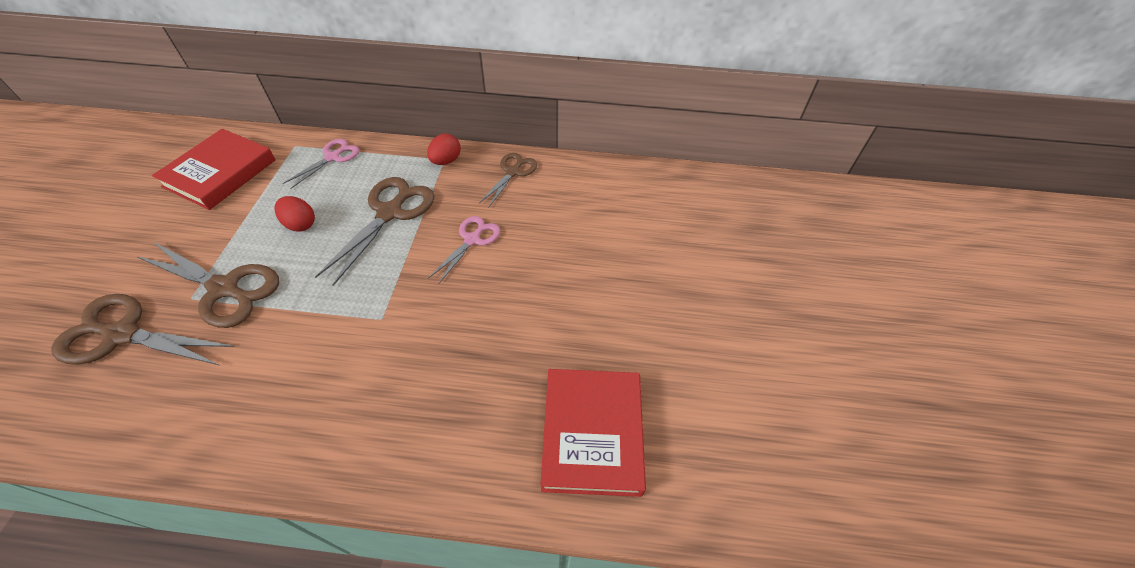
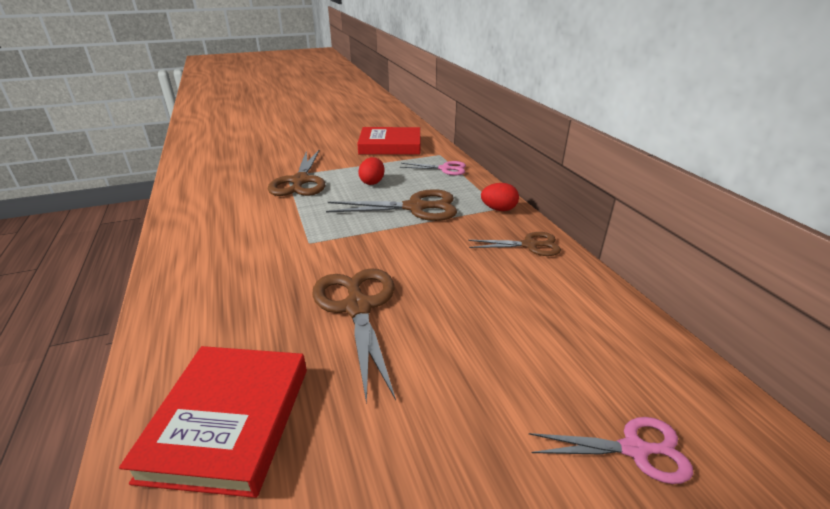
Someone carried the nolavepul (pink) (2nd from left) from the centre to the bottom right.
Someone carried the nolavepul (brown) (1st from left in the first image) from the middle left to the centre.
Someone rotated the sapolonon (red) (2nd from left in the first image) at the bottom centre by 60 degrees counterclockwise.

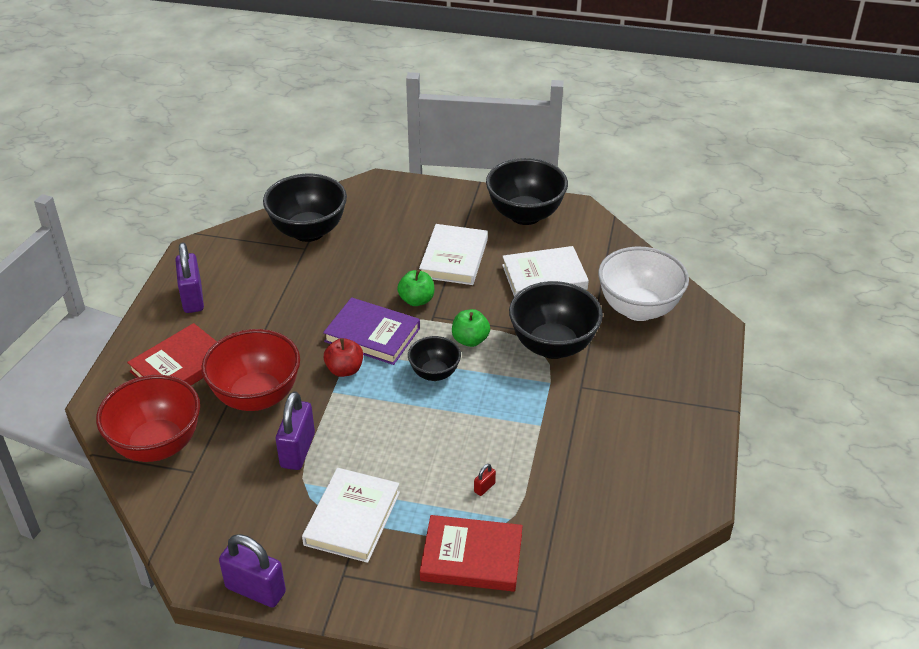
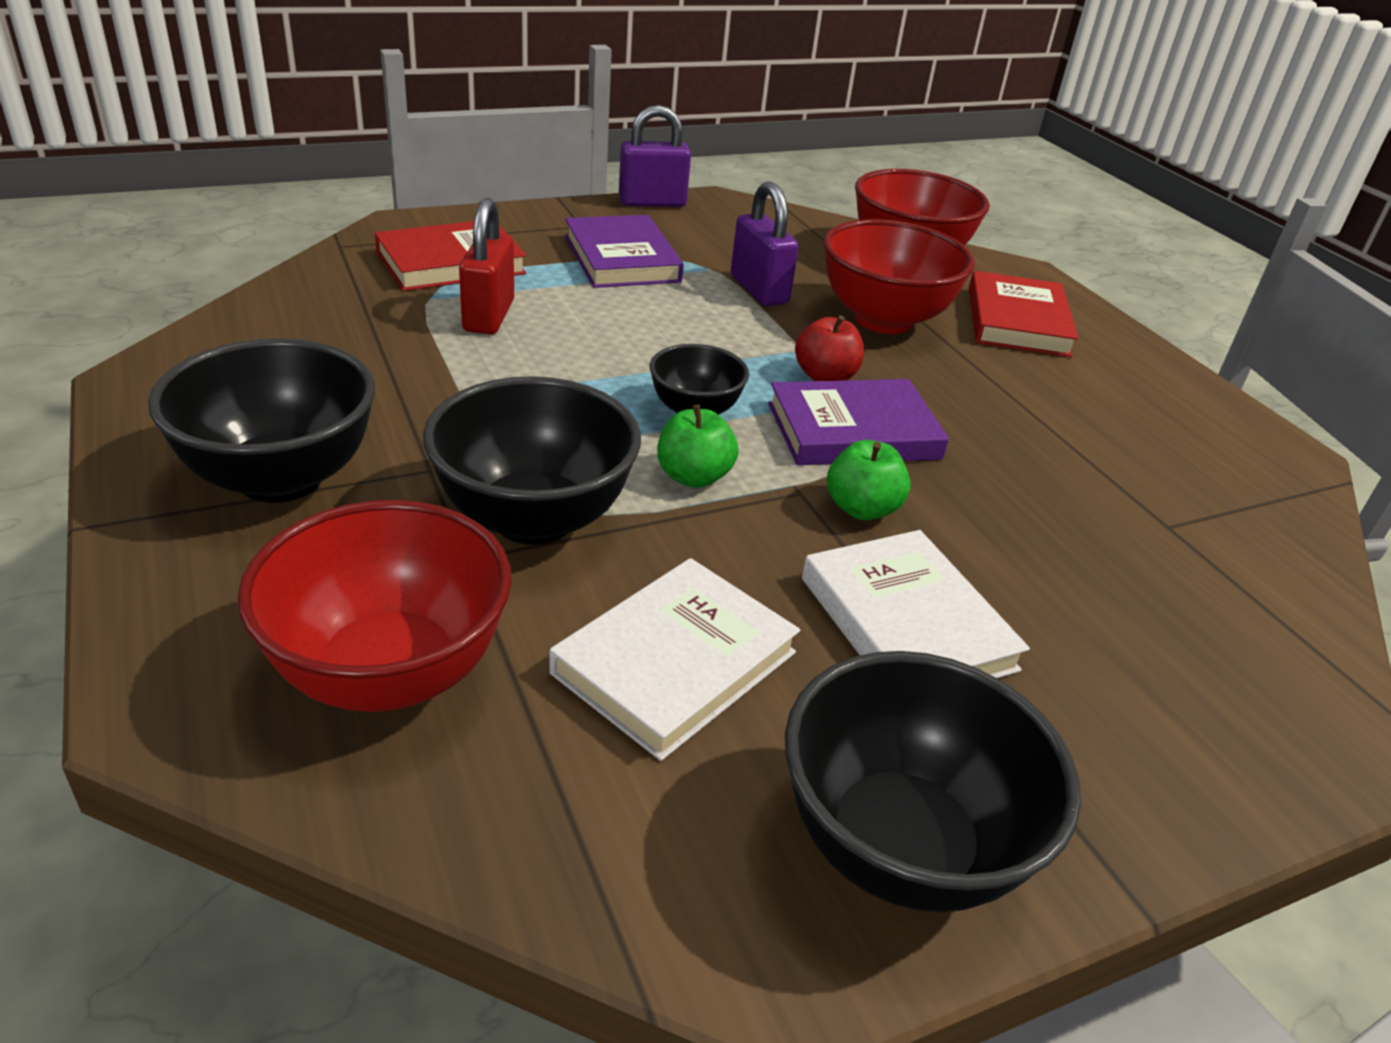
Someone carried the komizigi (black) (1st from left) from the top left to the middle left.
Someone took away the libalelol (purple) (1st from left) at the middle left.
Someone repainted the komizigi (white) at the middle right, which became the komizigi (red) (1st from left) at the middle left.
Someone scaled the libalelol (red) at the bottom centre by 2.34.
Someone repainted the sapolonon (white) (1st from left) at the bottom centre, which became the sapolonon (purple) (1st from left) at the top centre.

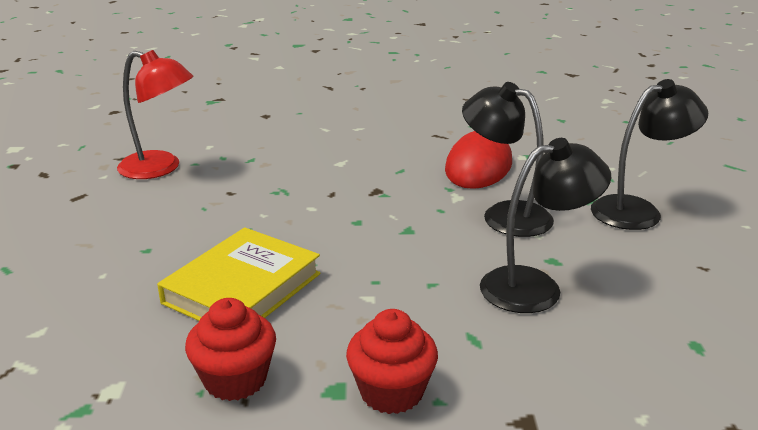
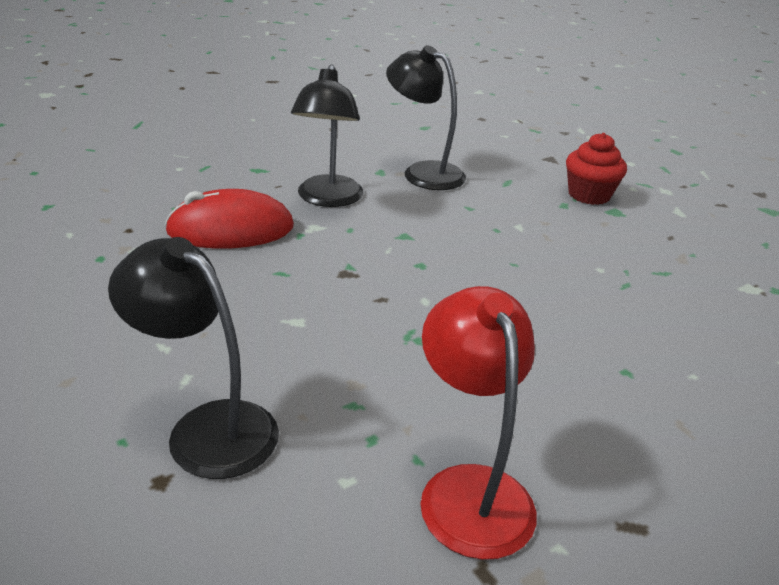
Someone carried the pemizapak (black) (3rd from left in the first image) from the middle right to the middle left.
Someone took away the sapolonon (yellow) at the middle left.
Someone took away the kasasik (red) (1st from left) at the bottom left.

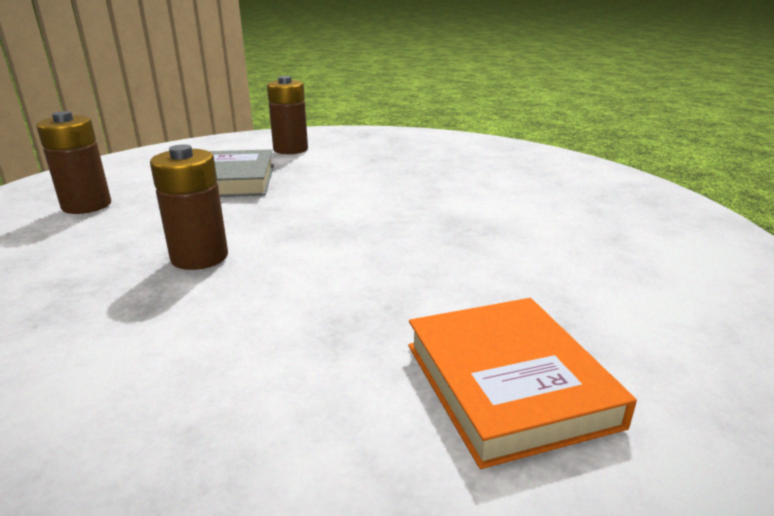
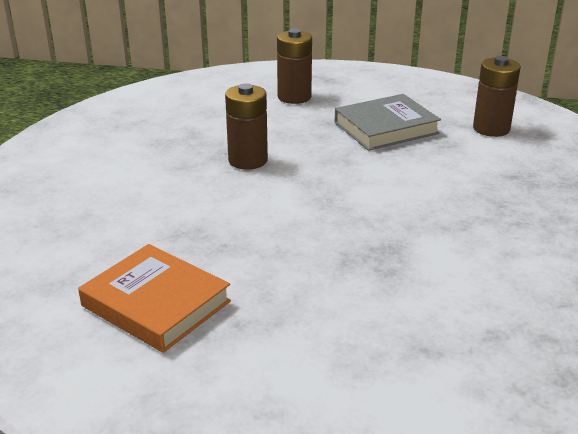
Someone rotated the sapolonon (orange) at the bottom right by 75 degrees clockwise.

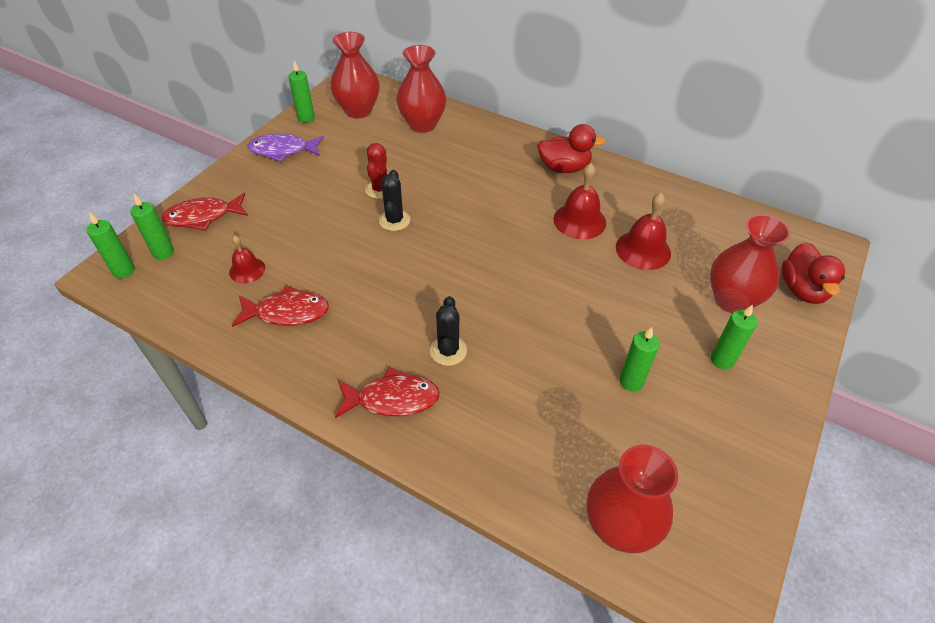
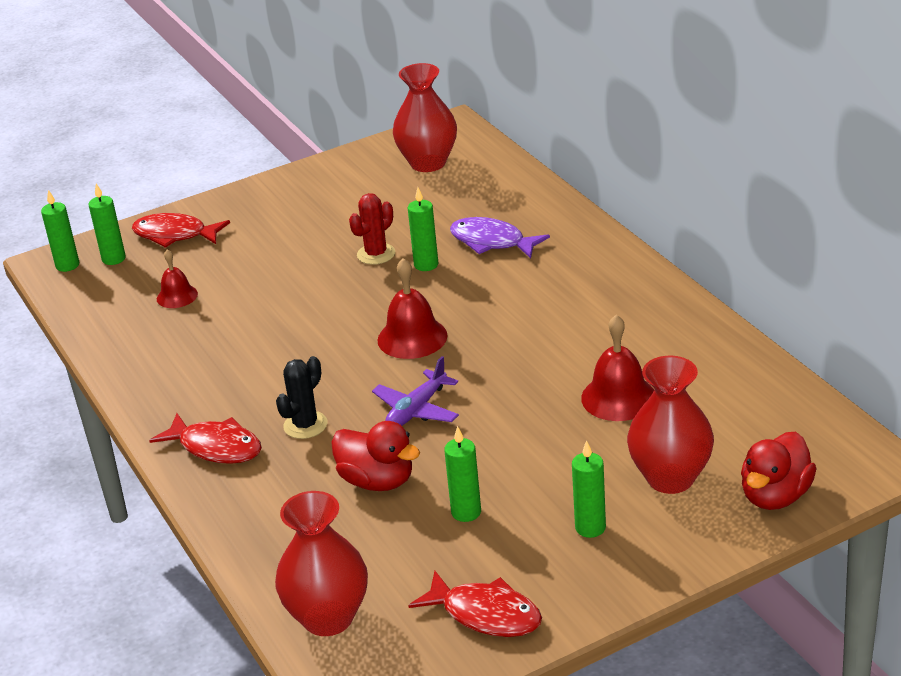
Someone took away the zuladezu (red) (2nd from left) at the top centre.
Someone carried the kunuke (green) (3rd from left) from the top left to the centre.
Someone carried the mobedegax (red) (1st from left) from the top centre to the bottom centre.
Someone carried the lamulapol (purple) from the top left to the centre.
Someone carried the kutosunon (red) (2nd from left) from the top centre to the centre.
Someone took away the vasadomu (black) (1st from left) at the top centre.
Someone carried the lamulapol (red) (2nd from left in the first image) from the middle left to the bottom centre.
Someone put down the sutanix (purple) at the centre.

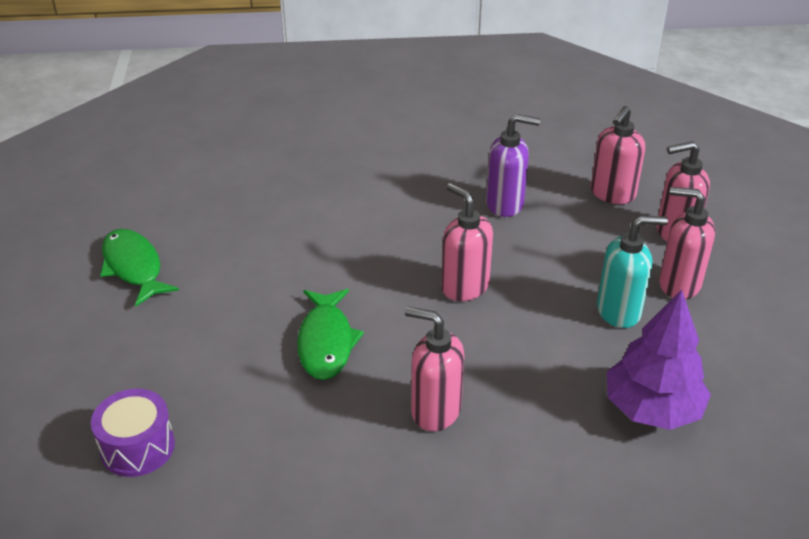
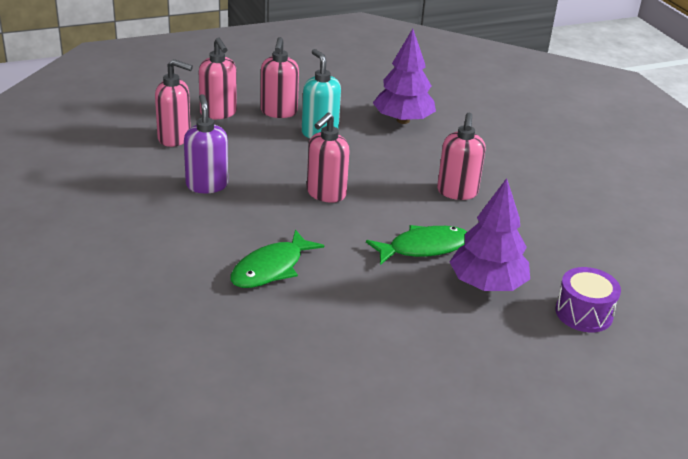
Someone carried the lamulapol (green) (1st from left) from the middle left to the centre.
Someone put down the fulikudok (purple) (2nd from left) at the middle right.

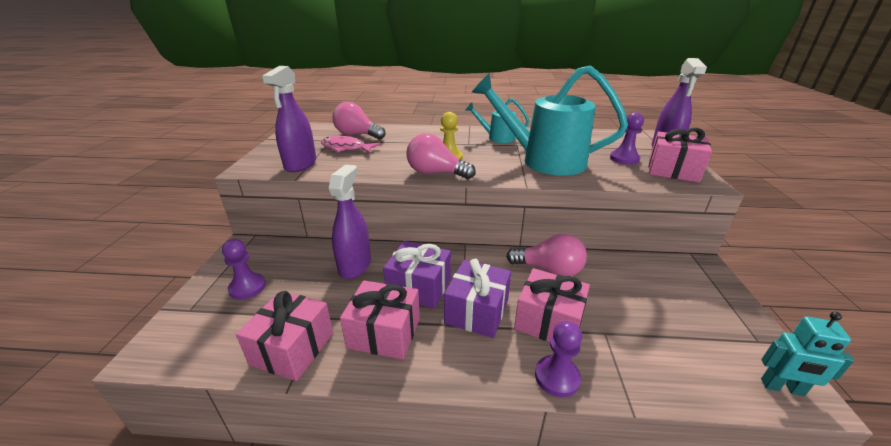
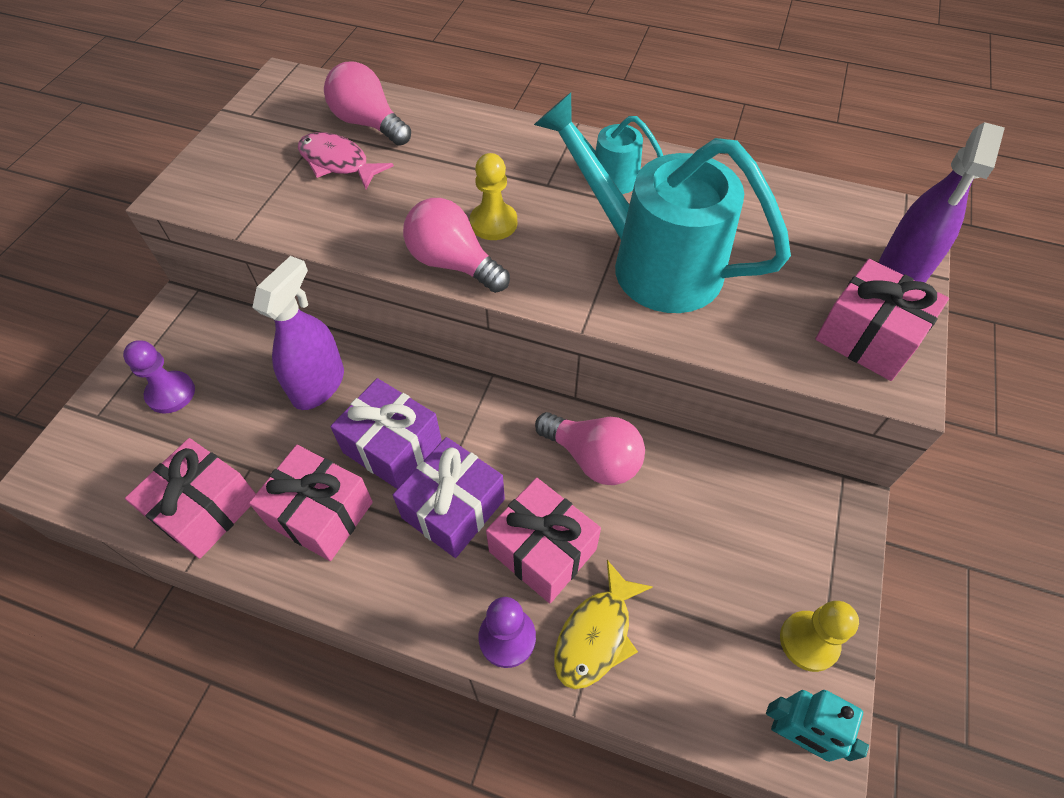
Someone took away the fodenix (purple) (1st from left) at the top left.
Someone took away the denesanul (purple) (3rd from left) at the top right.
Someone put down the lamulapol (yellow) at the bottom centre.
Someone put down the denesanul (yellow) (2nd from left) at the bottom right.

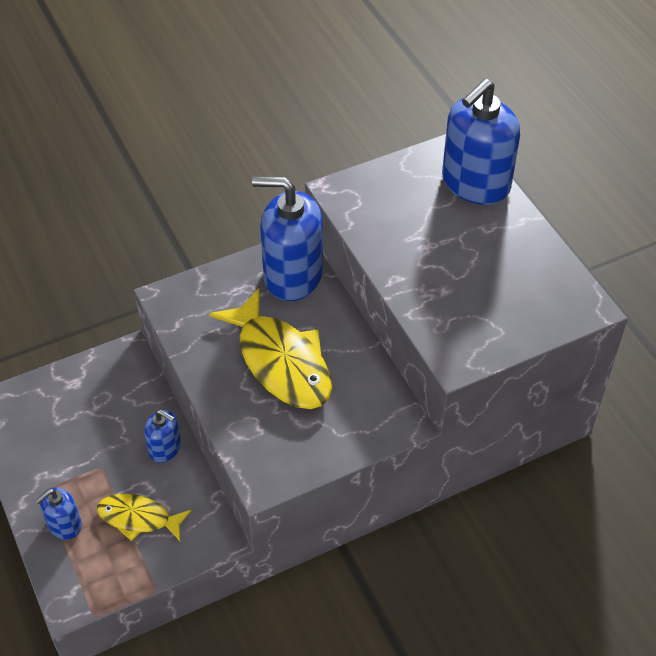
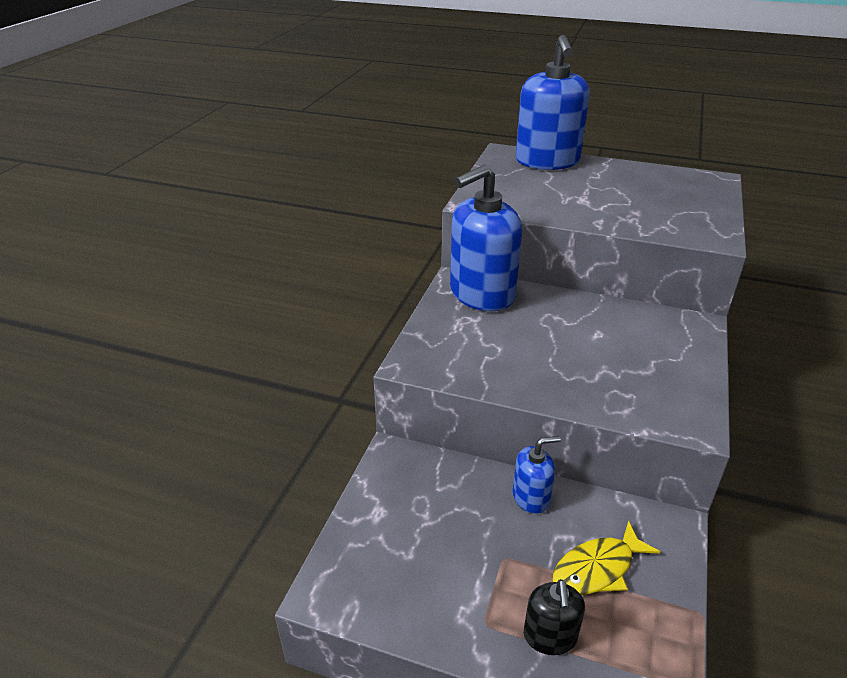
Someone took away the lamulapol (yellow) (2nd from left) at the centre.
Someone repainted the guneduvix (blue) (1st from left) at the bottom left, which became the guneduvix (black) at the bottom centre.

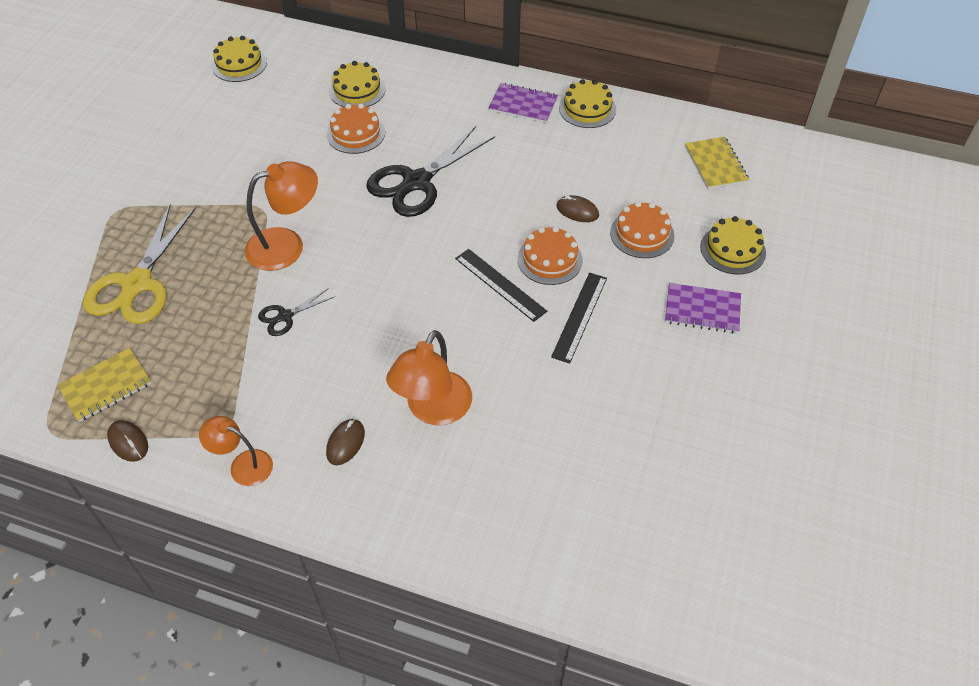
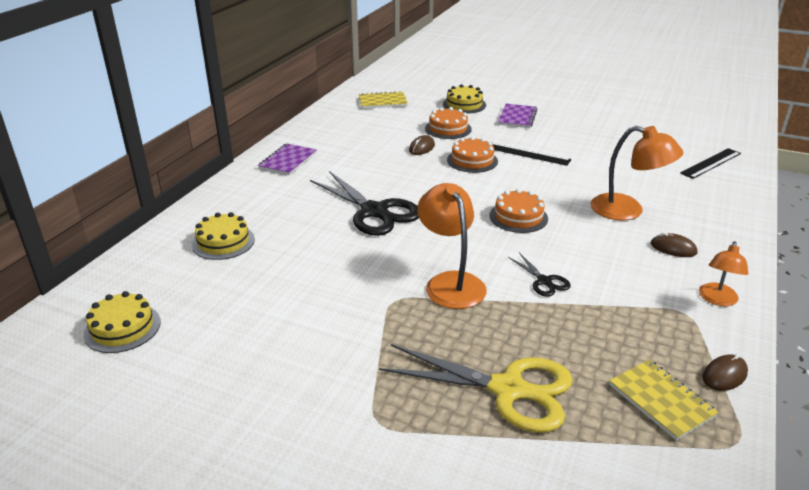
Someone took away the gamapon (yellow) (3rd from left) at the top centre.
Someone carried the gamapon (orange) (1st from left in the first image) from the top centre to the centre.
Someone carried the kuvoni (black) (1st from left in the first image) from the centre to the top right.

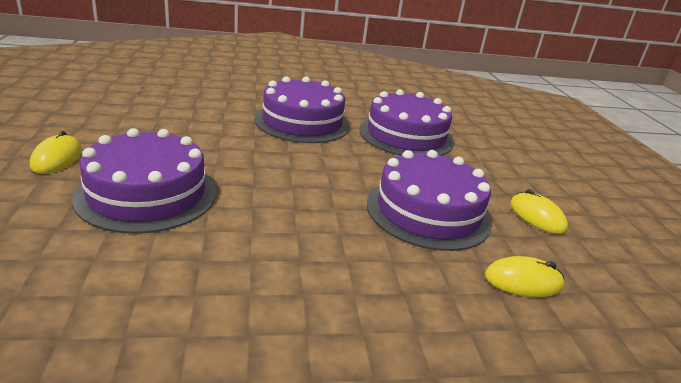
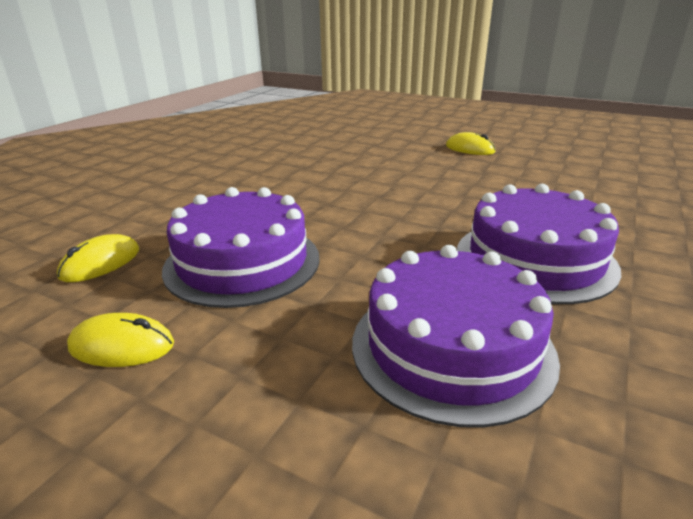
Someone took away the gamapon (purple) (1st from left) at the middle left.

